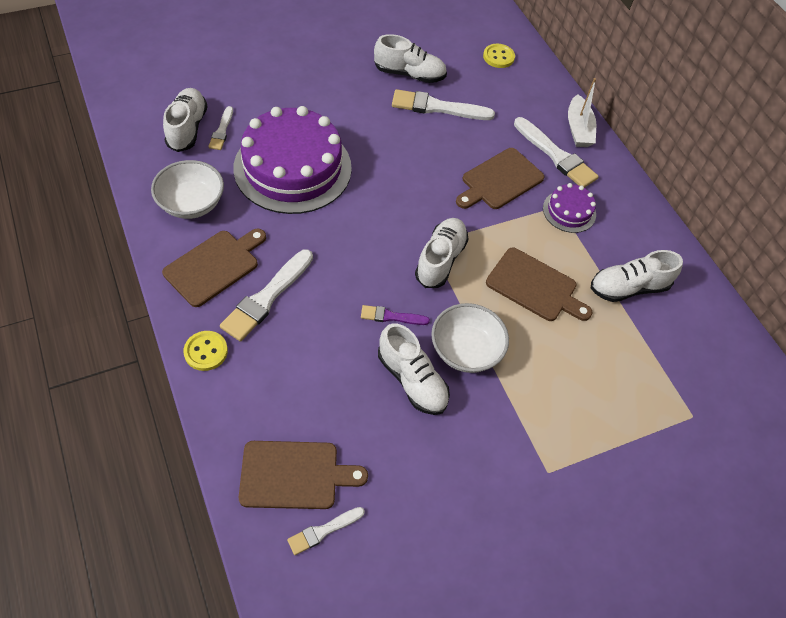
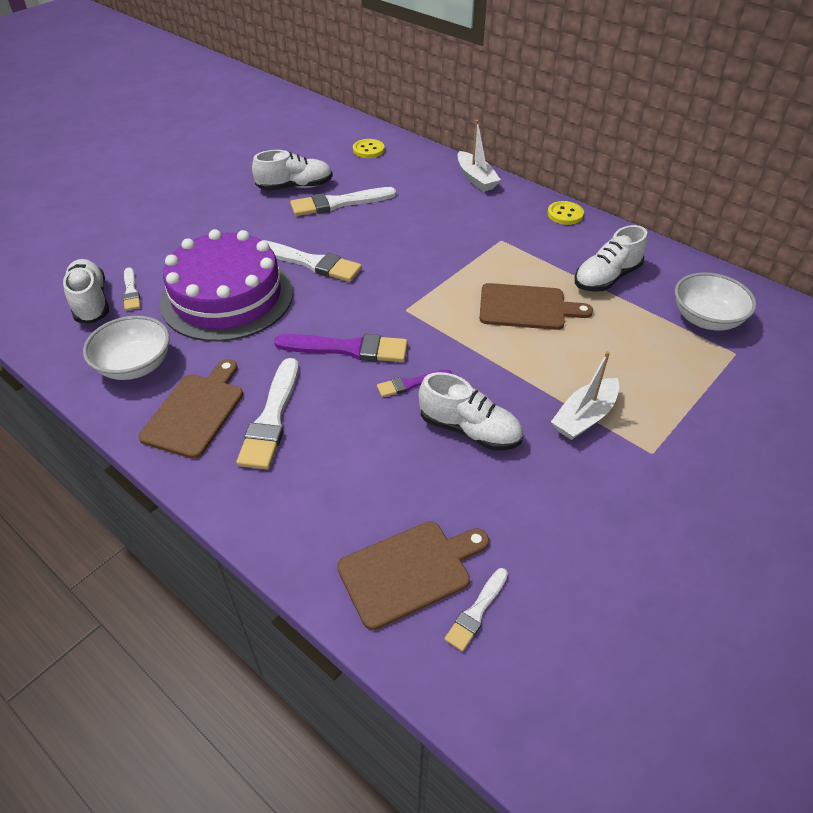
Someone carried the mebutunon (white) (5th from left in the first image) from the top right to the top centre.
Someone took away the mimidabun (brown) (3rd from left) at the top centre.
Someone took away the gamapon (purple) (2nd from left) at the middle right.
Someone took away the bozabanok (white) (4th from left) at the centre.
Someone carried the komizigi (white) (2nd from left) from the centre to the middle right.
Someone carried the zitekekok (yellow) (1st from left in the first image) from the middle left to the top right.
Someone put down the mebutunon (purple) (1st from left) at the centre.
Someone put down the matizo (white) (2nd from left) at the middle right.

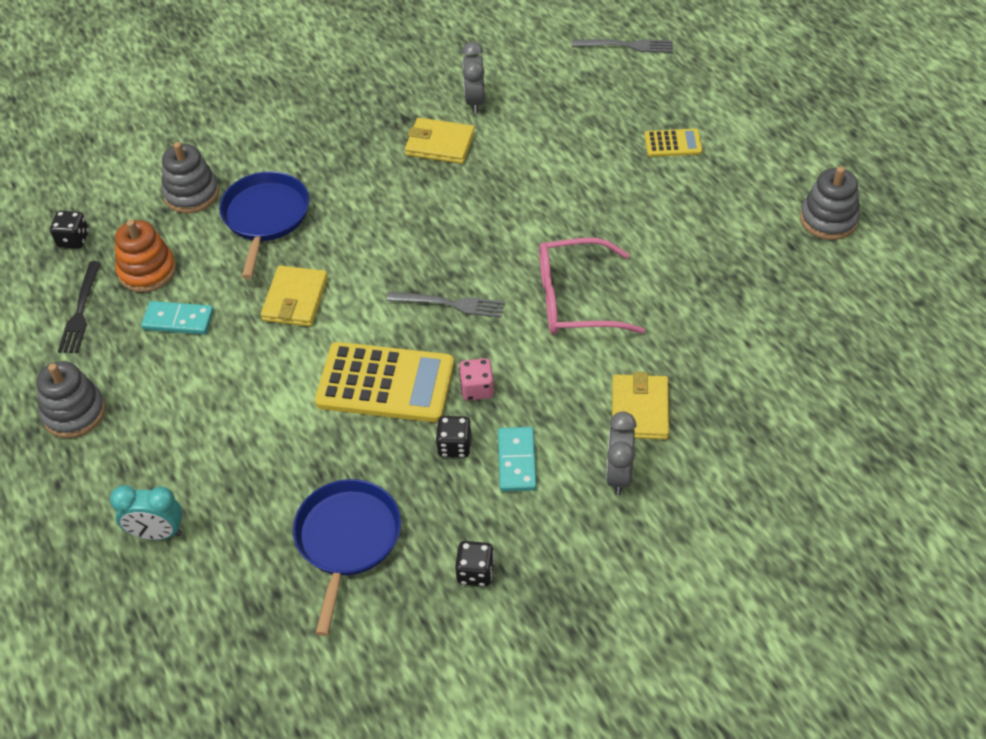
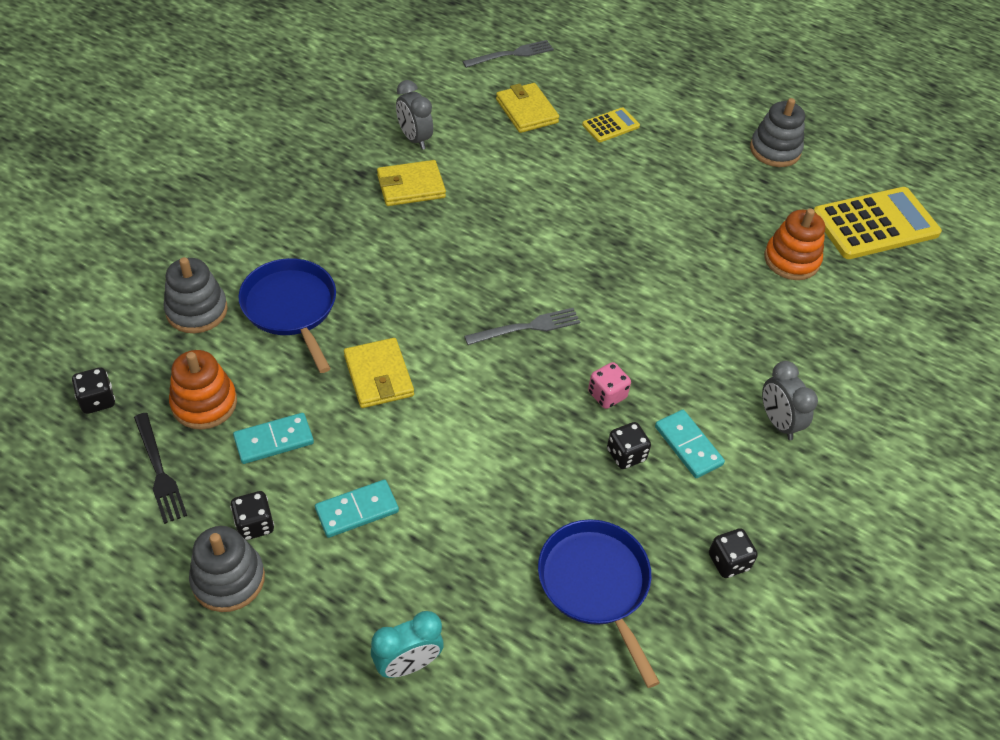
Someone took away the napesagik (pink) at the centre.
Someone carried the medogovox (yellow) (1st from left in the first image) from the centre to the top right.
Someone carried the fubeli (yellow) (3rd from left) from the centre to the top centre.
Someone put down the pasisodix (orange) (2nd from left) at the top right.
Someone put down the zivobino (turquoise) (2nd from left) at the bottom centre.
Someone put down the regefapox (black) (2nd from left) at the bottom left.

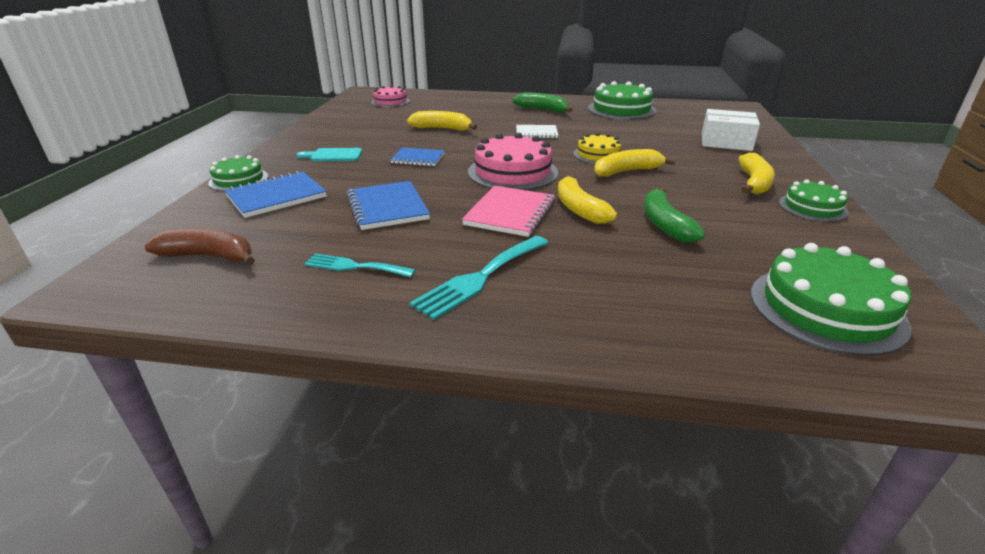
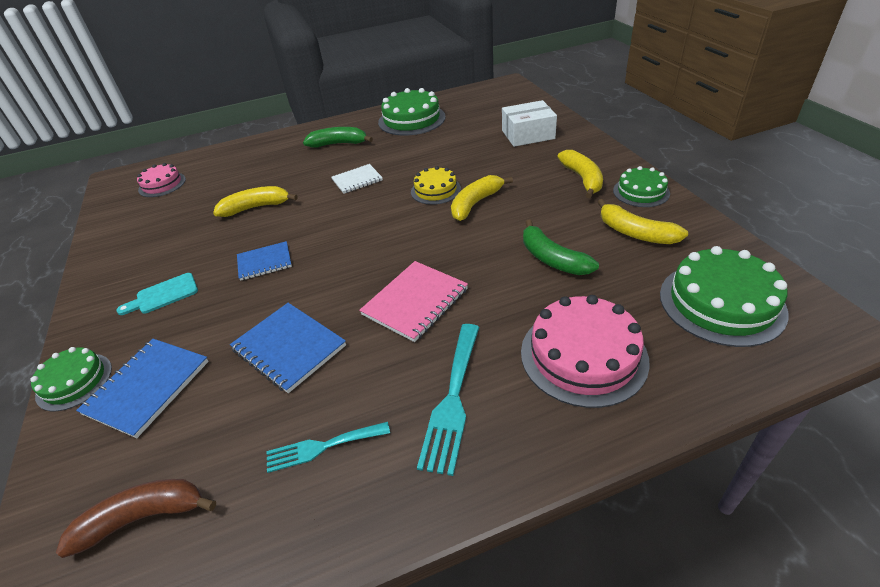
Someone carried the gamapon (pink) (2nd from left) from the top centre to the centre.
Someone carried the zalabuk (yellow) (2nd from left in the first image) from the centre to the middle right.
Someone rotated the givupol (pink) at the centre by 45 degrees clockwise.

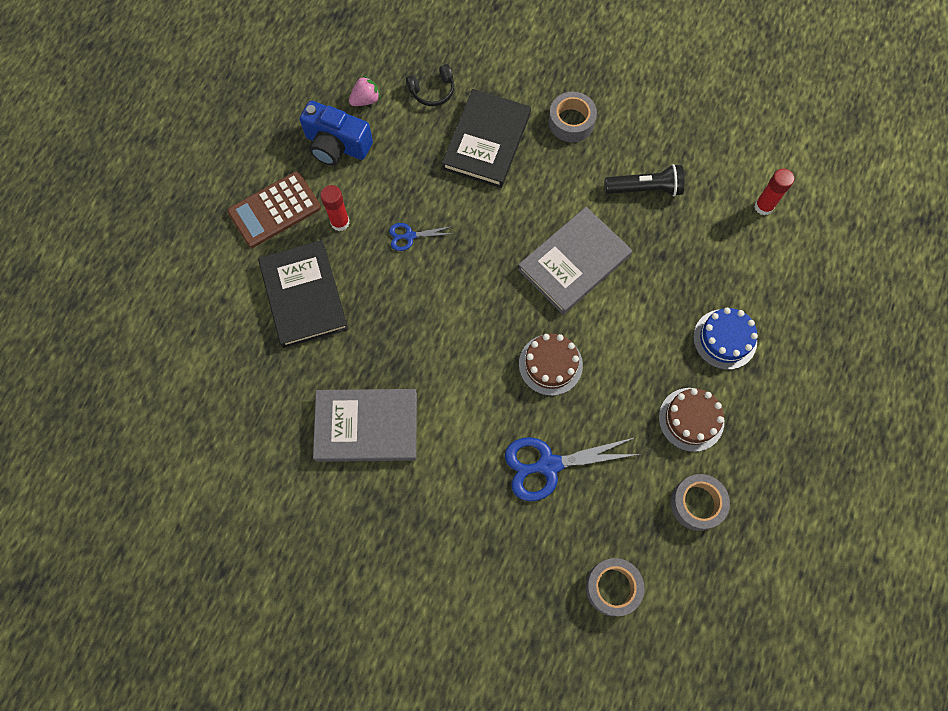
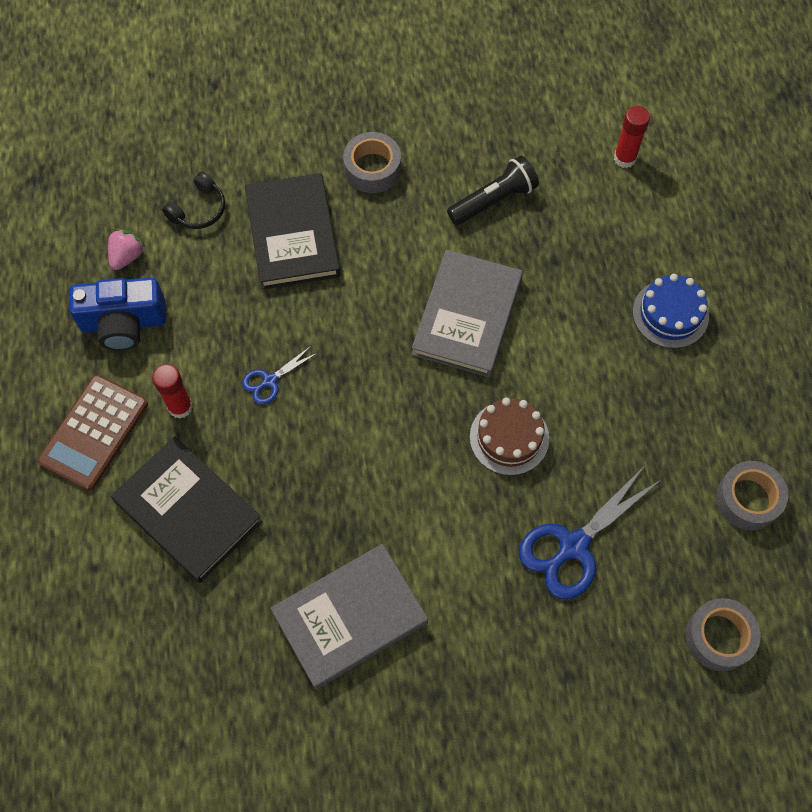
Someone took away the gamapon (brown) (2nd from left) at the middle right.

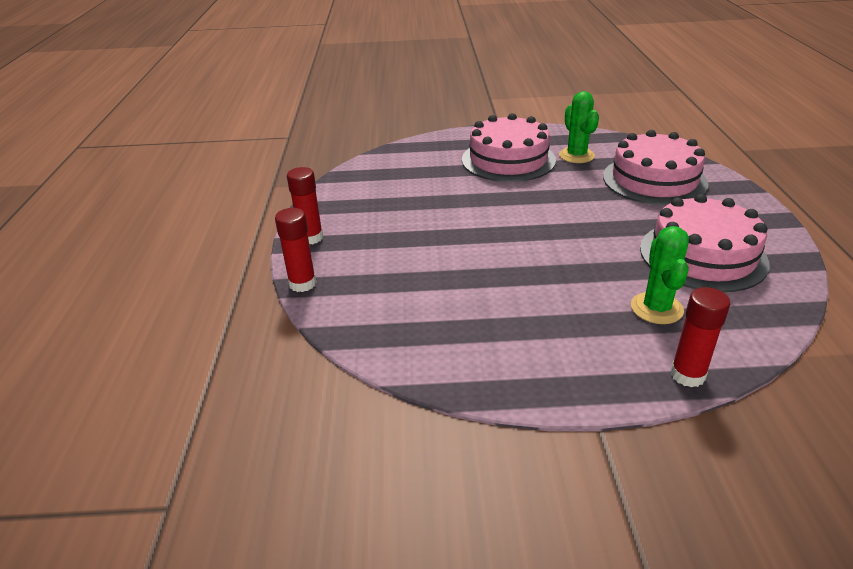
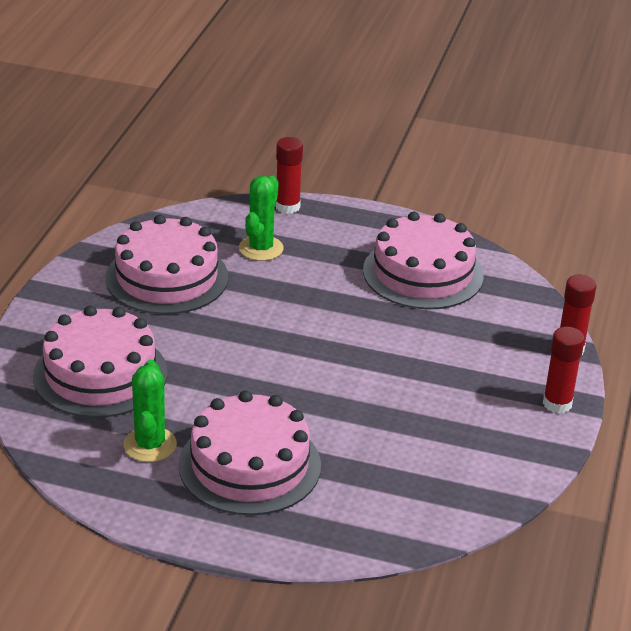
Someone put down the gamapon (pink) (4th from left) at the middle right.

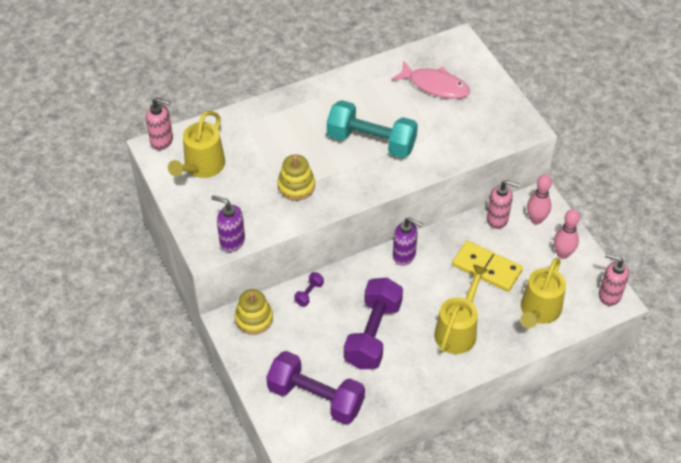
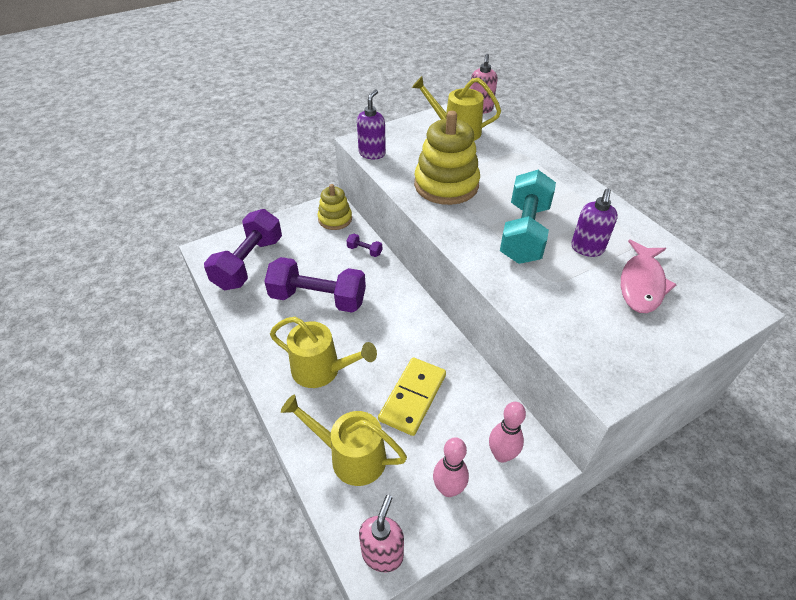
Someone scaled the pasisodix (yellow) (2nd from left) at the centre by 1.68.
Someone took away the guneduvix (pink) (2nd from left) at the middle right.
Someone carried the guneduvix (purple) (2nd from left) from the centre to the middle right.

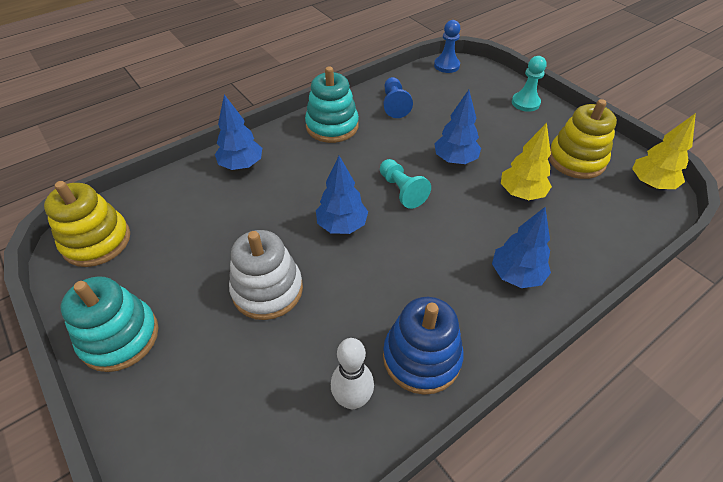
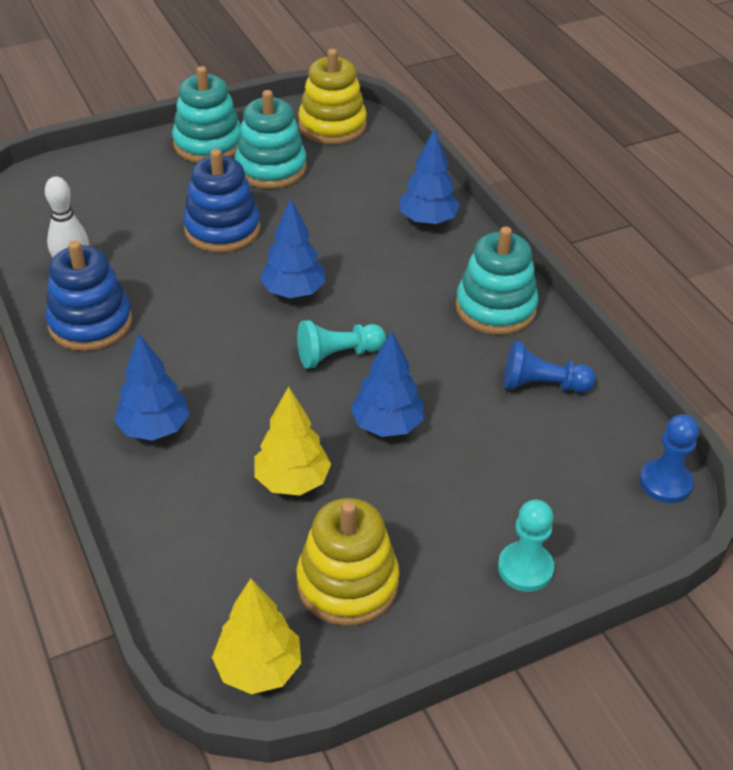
Someone repainted the pasisodix (white) at the centre, which became the pasisodix (blue) (2nd from left) at the top left.
Someone put down the pasisodix (turquoise) (2nd from left) at the top centre.

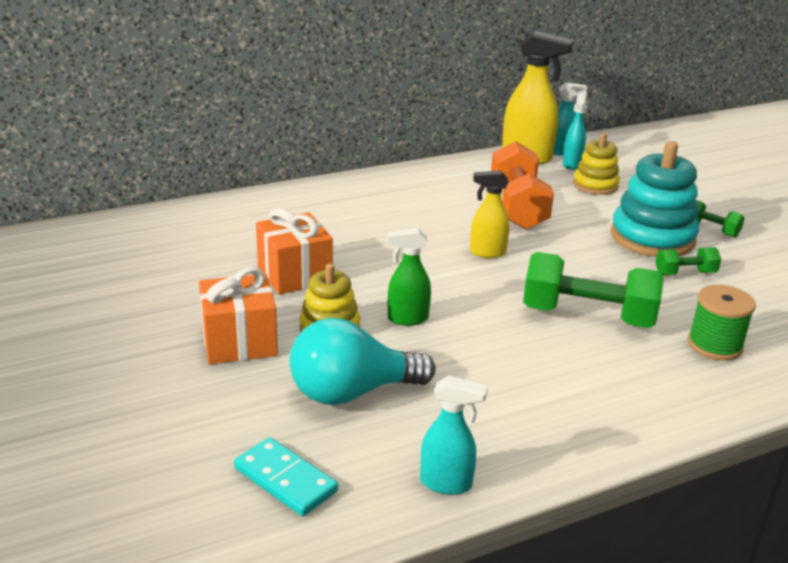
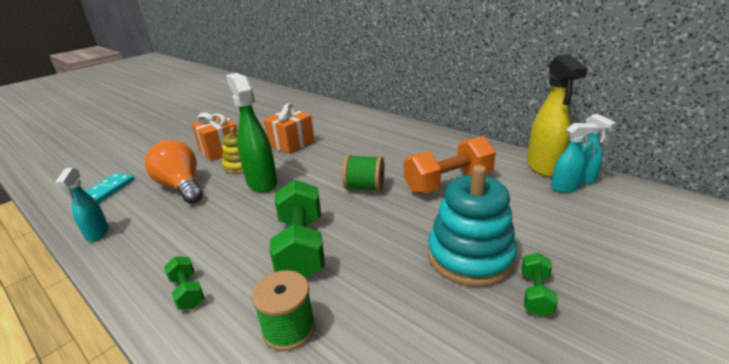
Someone took away the pasisodix (yellow) (2nd from left) at the top right.
Someone swapped the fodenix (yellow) (1st from left) at the centre for the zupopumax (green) (2nd from left) at the centre.
Someone scaled the fodenix (green) at the centre by 1.74.
Someone carried the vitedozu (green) (2nd from left in the first image) from the middle right to the bottom left.
Someone repainted the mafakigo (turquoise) at the centre, which became the mafakigo (orange) at the middle left.

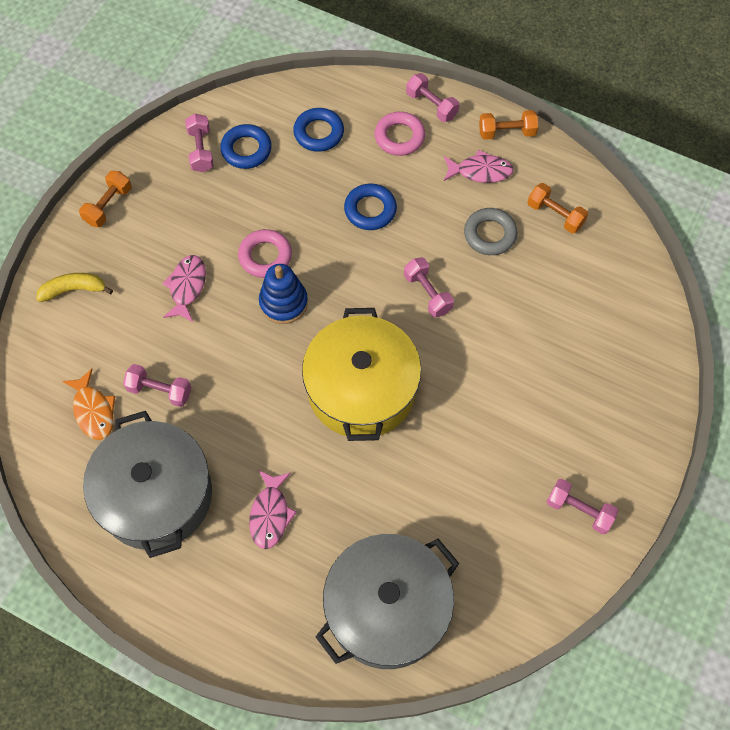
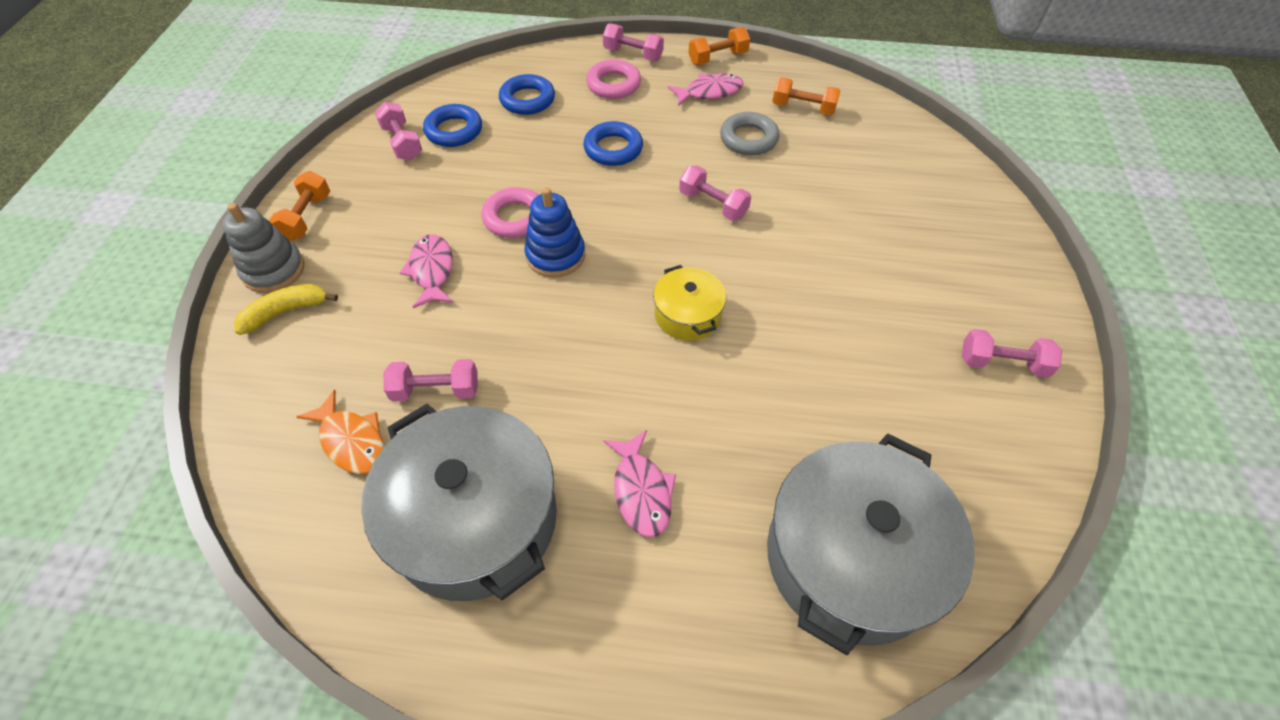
Someone scaled the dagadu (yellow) at the centre by 0.49.
Someone put down the pasisodix (grey) at the middle left.

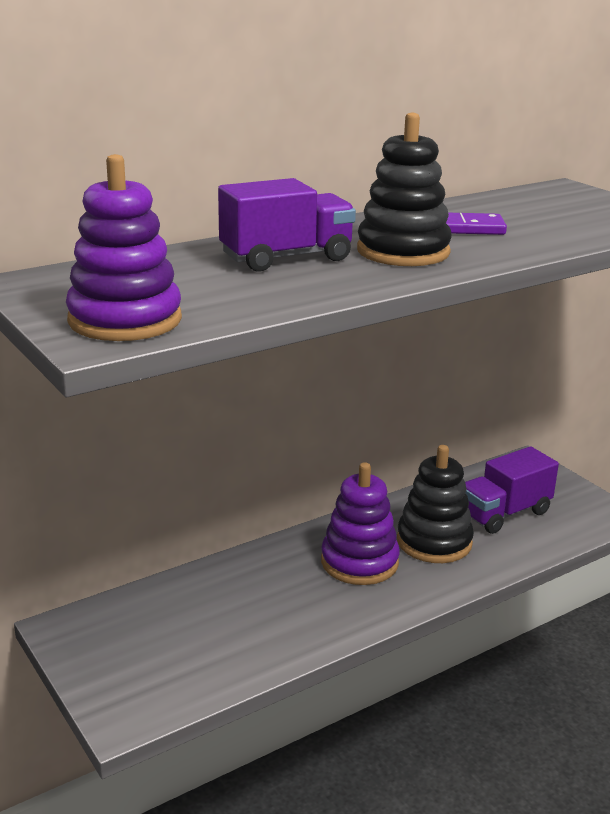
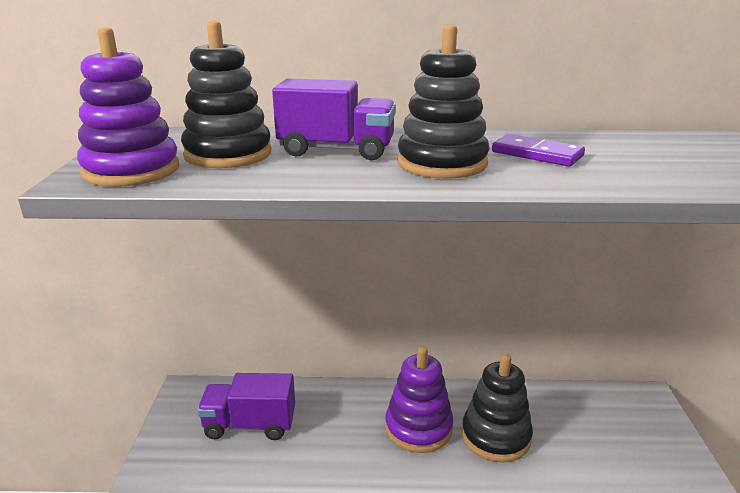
Someone carried the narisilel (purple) (2nd from left in the first image) from the middle right to the bottom left.
Someone put down the pasisodix (black) (1st from left) at the top left.

